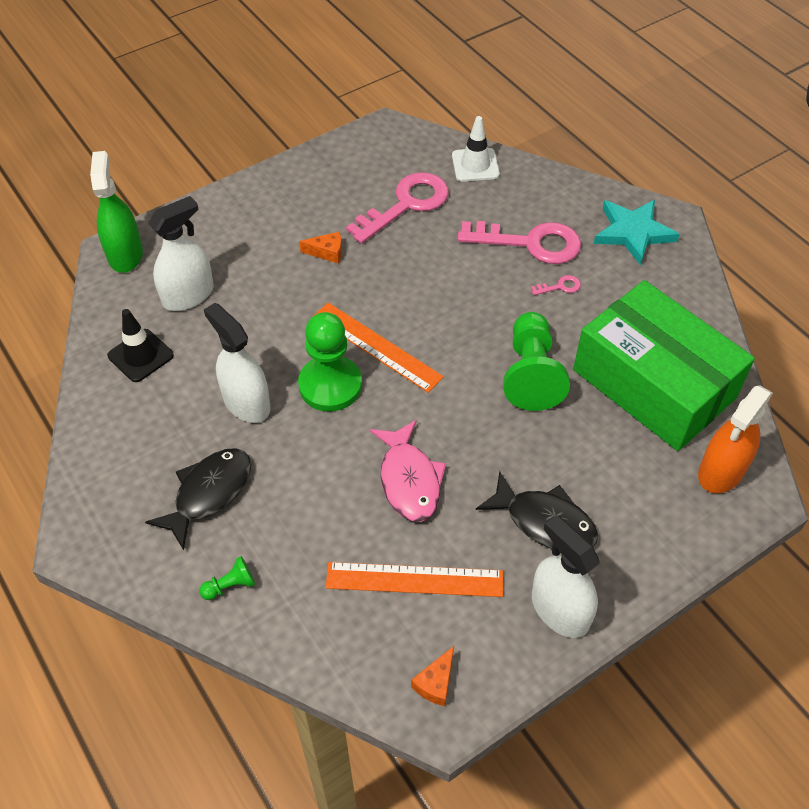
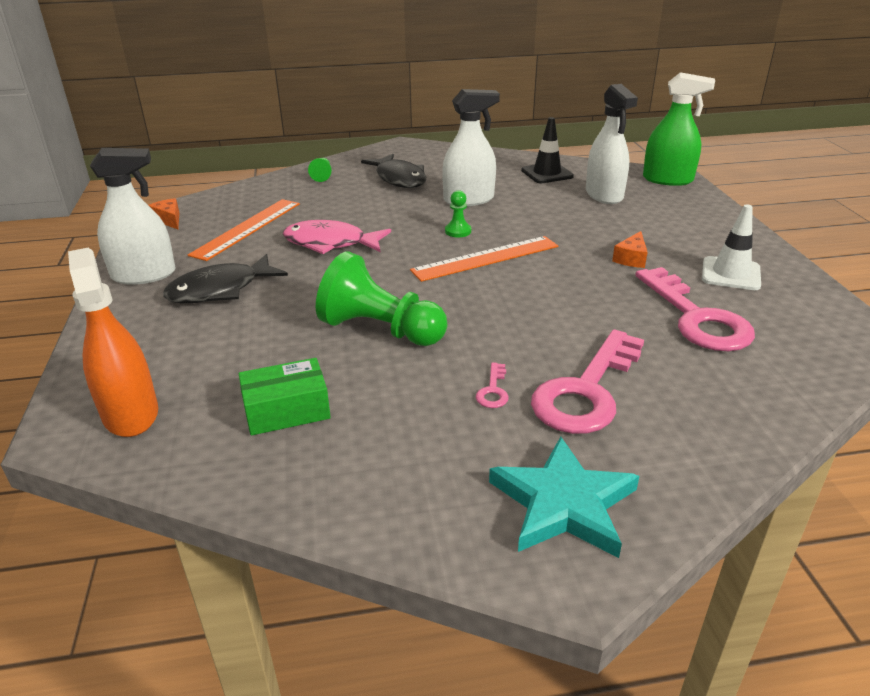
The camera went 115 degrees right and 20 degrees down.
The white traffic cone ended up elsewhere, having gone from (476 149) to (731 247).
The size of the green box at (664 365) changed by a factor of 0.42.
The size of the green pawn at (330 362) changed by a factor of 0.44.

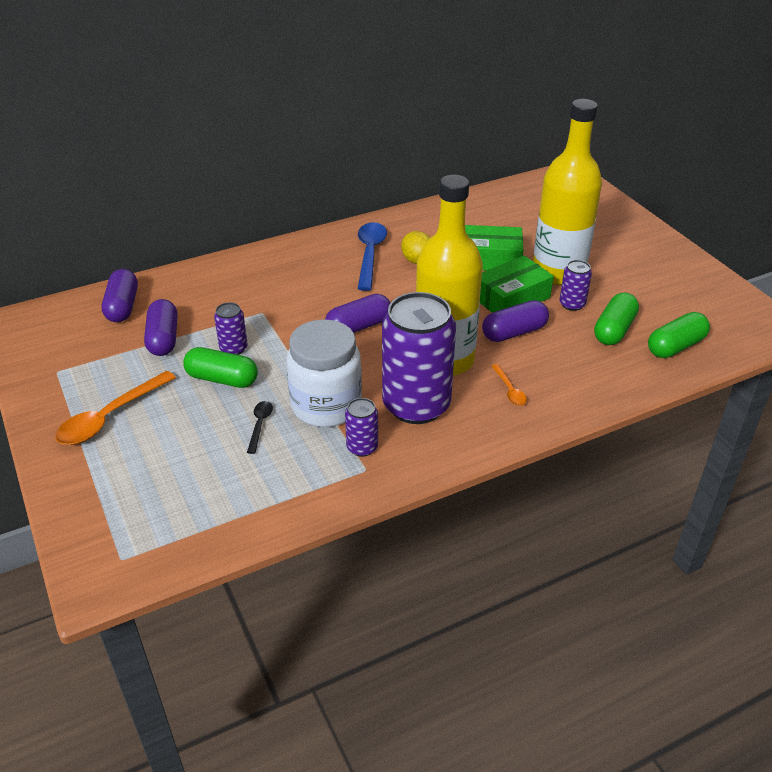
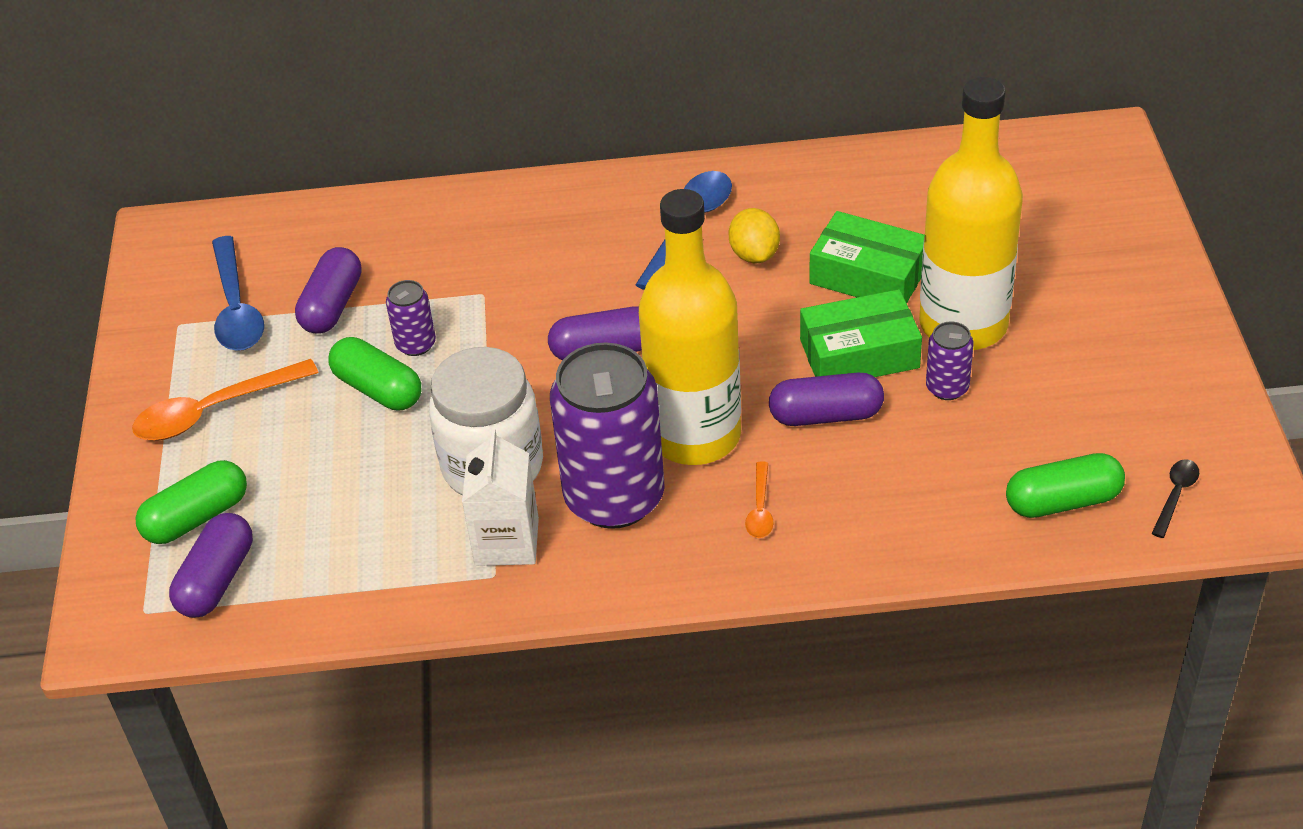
The camera went 25 degrees right and 5 degrees up.
The purple capsule ended up elsewhere, having gone from (120 295) to (211 565).
The green capsule ended up elsewhere, having gone from (616 319) to (191 502).
Where the purple can stood at (361 427), the white carton came to stand at (500 497).
The black spoon ended up elsewhere, having gone from (260 427) to (1175 498).
The second view gained the blue spoon at (238 293).

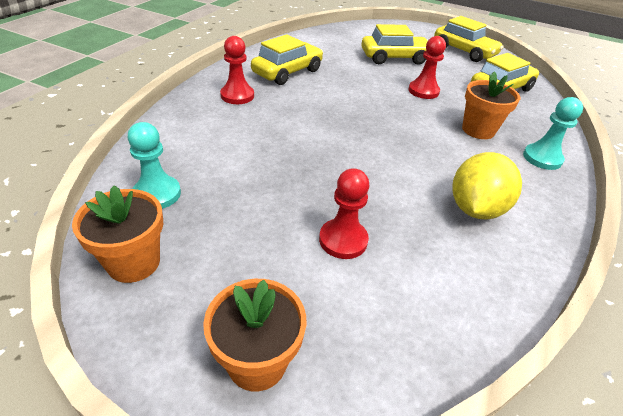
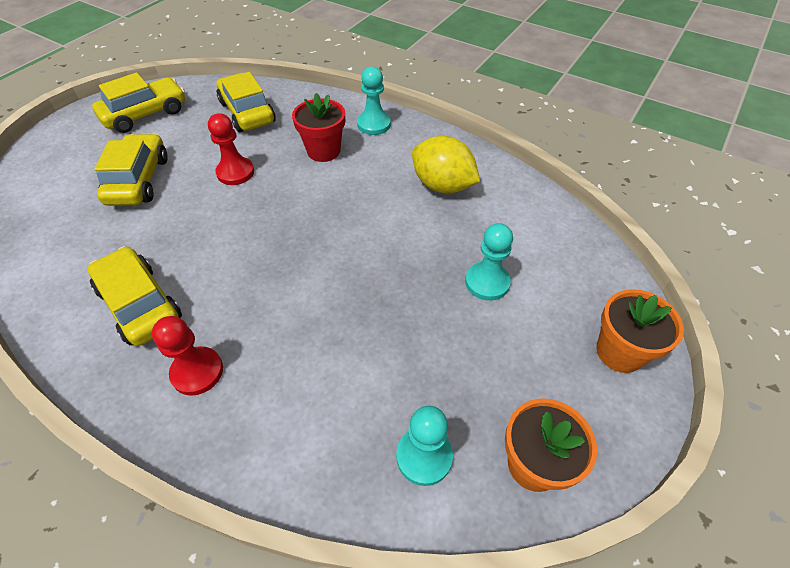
The camera went 80 degrees left and 10 degrees up.
What was the orange flower pot at (491 105) turned into the red flower pot at (318 127).
What was the red pawn at (344 213) turned into the turquoise pawn at (489 262).

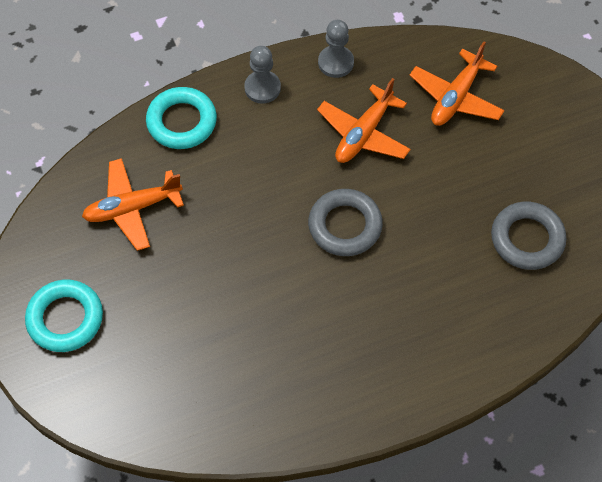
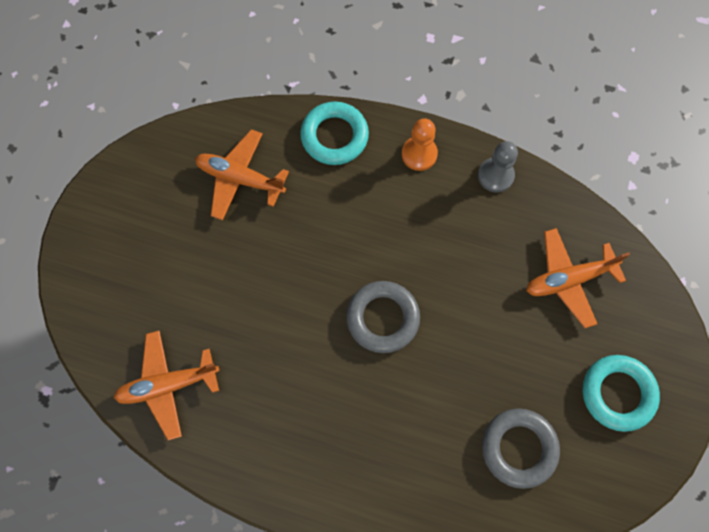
The camera went 40 degrees right and 10 degrees up.
What was the grey pawn at (262 75) turned into the orange pawn at (420 144).
The orange plane ended up elsewhere, having gone from (364 120) to (166 385).
The turquoise ring ended up elsewhere, having gone from (64 316) to (621 393).

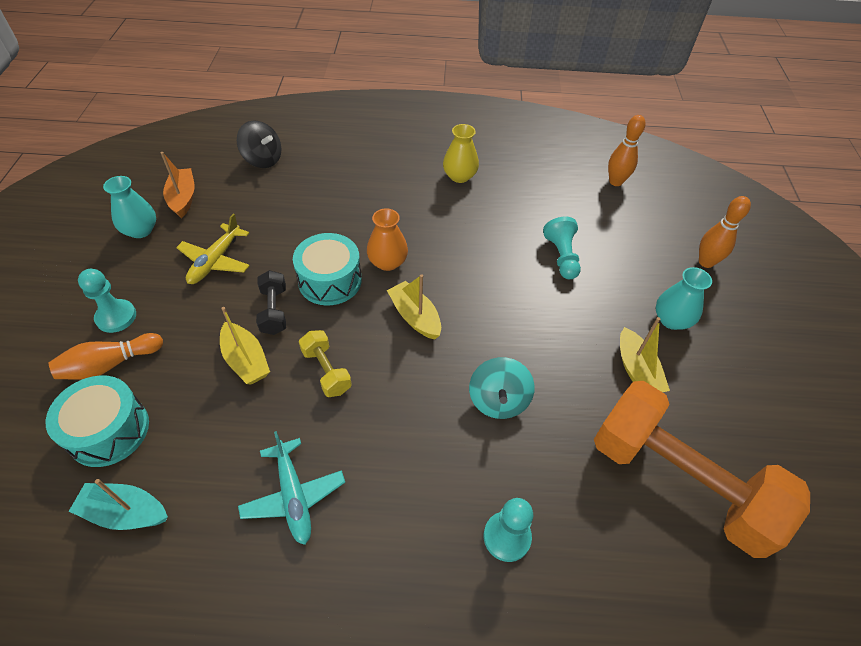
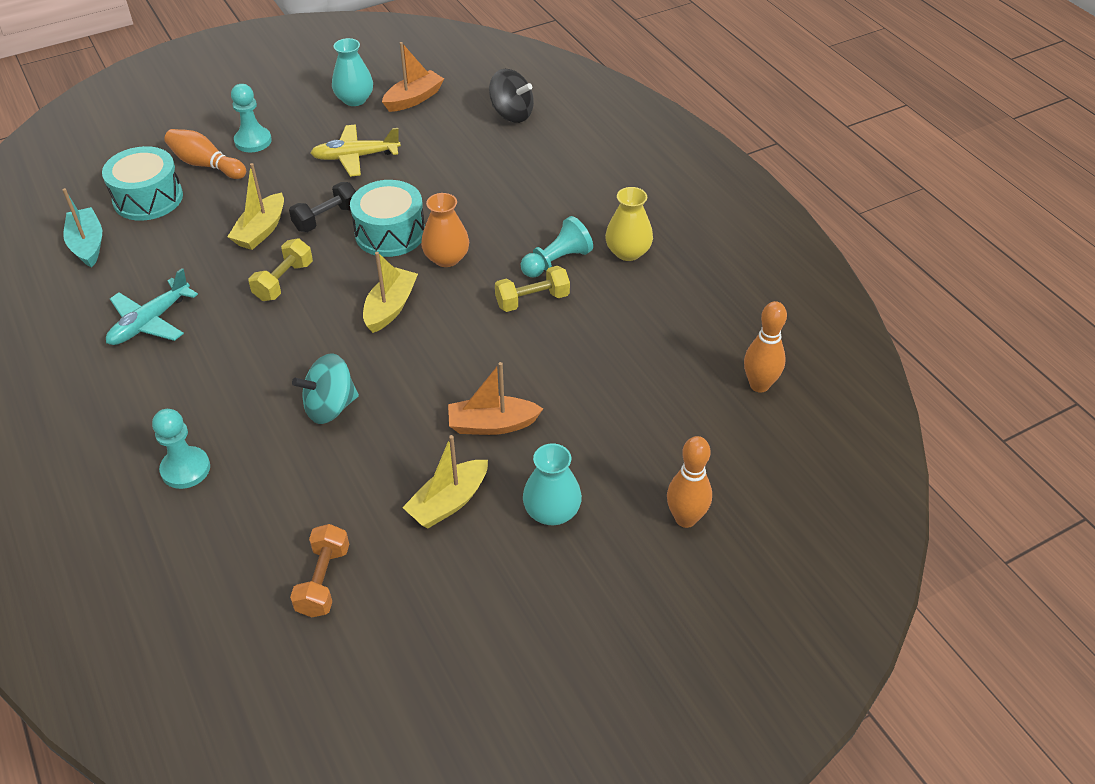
The camera went 60 degrees right and 5 degrees down.
The black spinning top at (259 144) ended up facing another way, 60 degrees counterclockwise from before.
The turquoise pawn ended up elsewhere, having gone from (562 248) to (557 247).
The size of the orange dumbbell at (702 469) changed by a factor of 0.42.
The second view gained the yellow dumbbell at (532 289).
The second view gained the orange boat at (495 398).

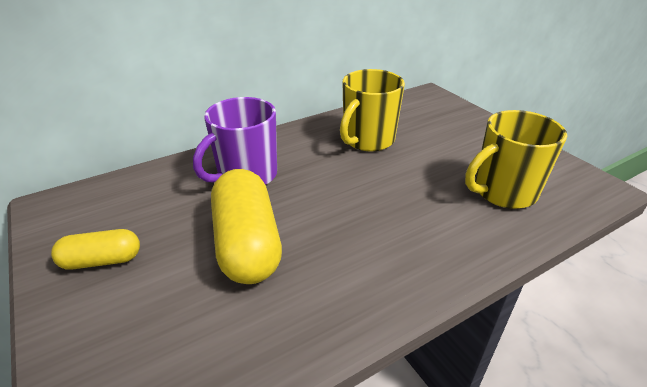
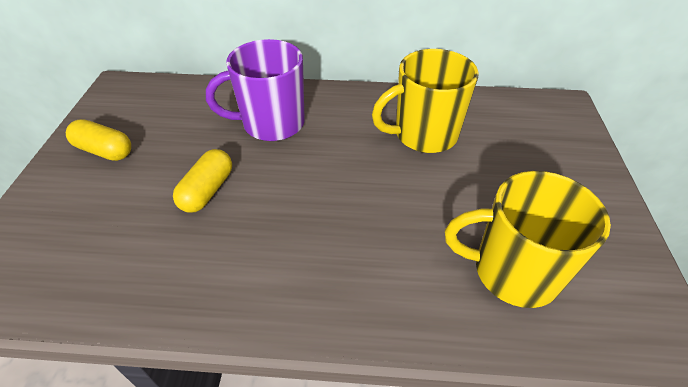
The camera went 35 degrees right and 10 degrees up.
The size of the yellow capsule at (246 226) changed by a factor of 0.55.

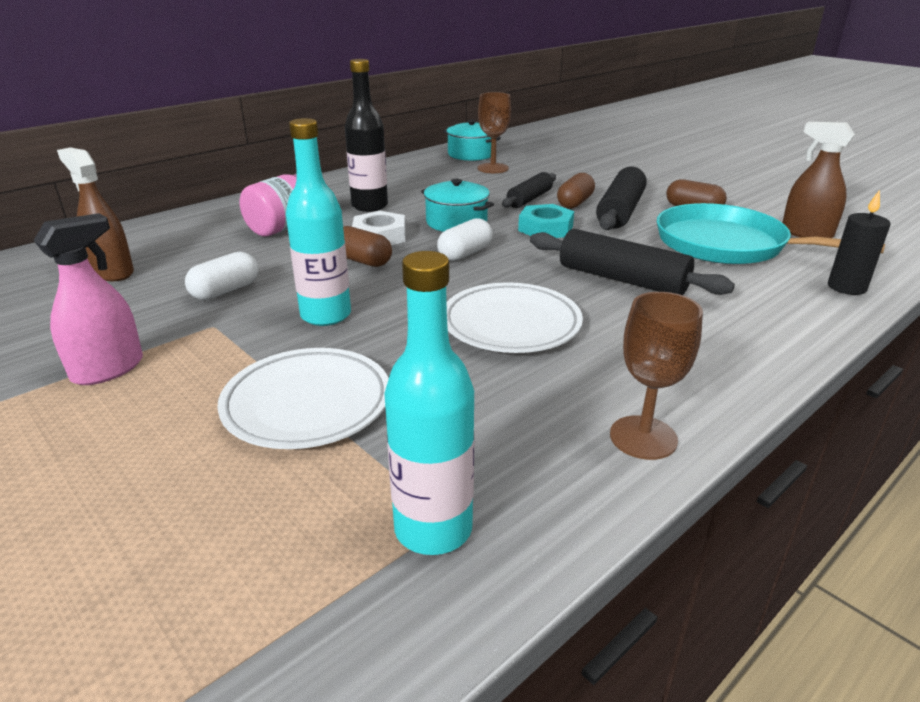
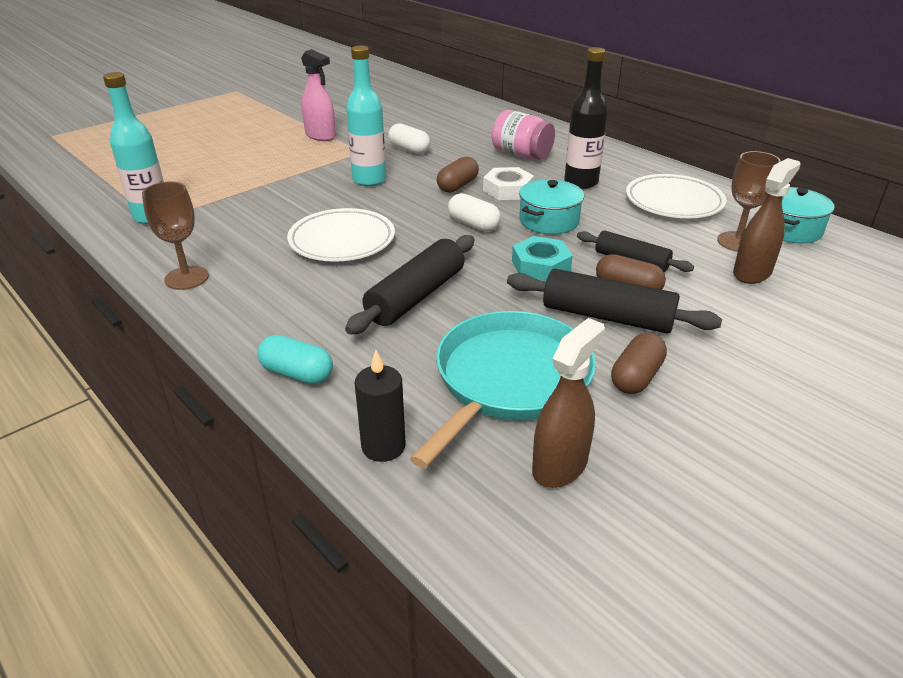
The camera went 90 degrees right and 5 degrees up.
The brown spray bottle ended up elsewhere, having gone from (95 214) to (766 221).
The white plate ended up elsewhere, having gone from (303 398) to (676 196).
The second view gained the turquoise capsule at (295 359).

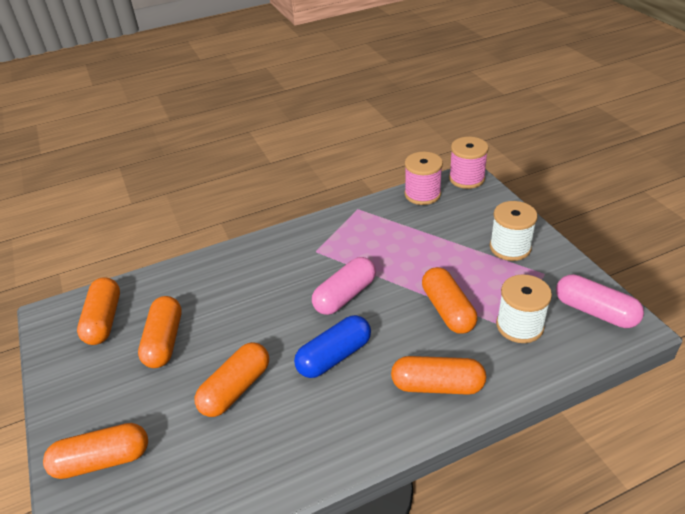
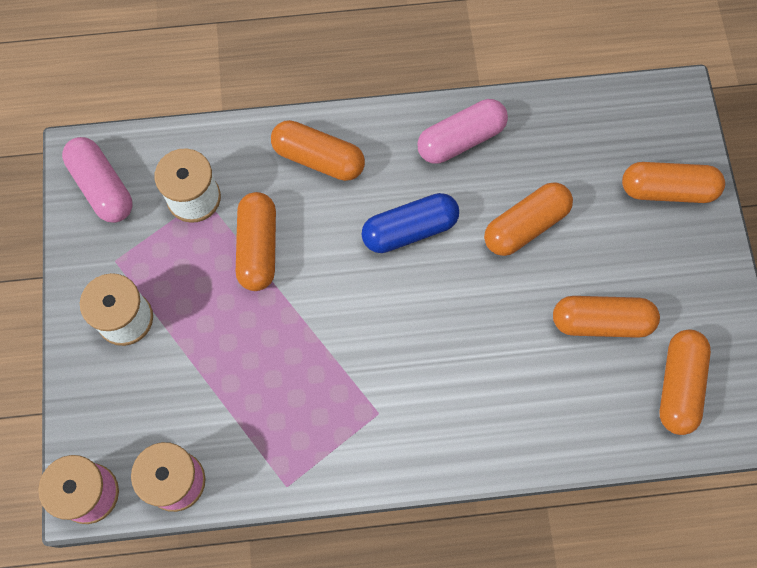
The camera went 165 degrees left and 30 degrees up.
The pink capsule ended up elsewhere, having gone from (344 286) to (462 131).
The orange capsule at (160 332) ended up facing another way, 75 degrees clockwise from before.

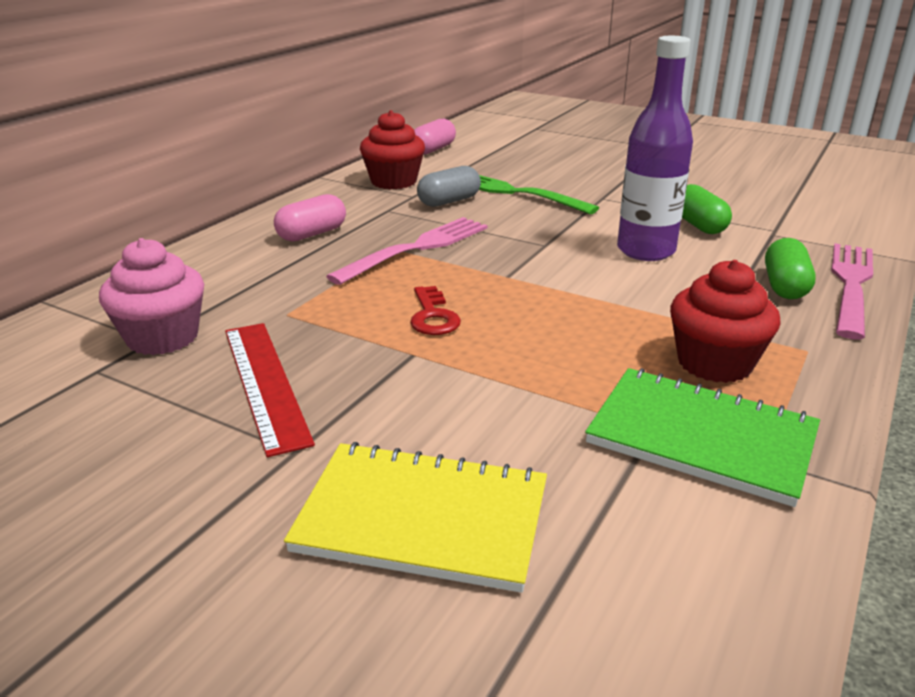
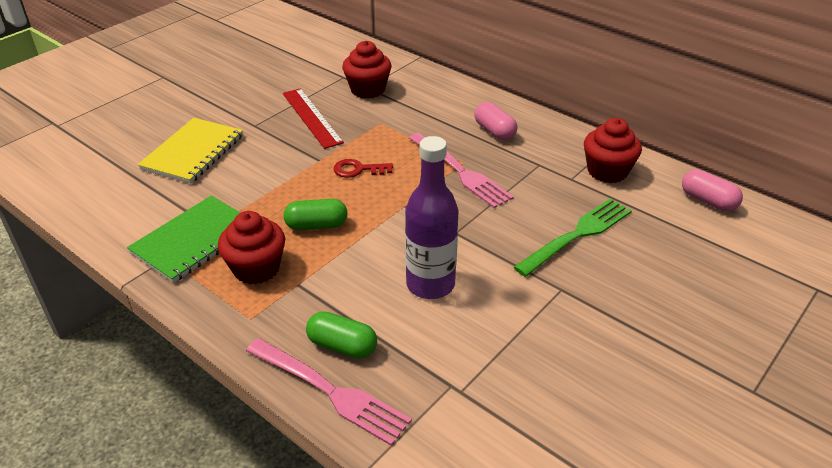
The camera went 100 degrees right and 10 degrees up.
The second view lost the grey capsule at (449 186).
The green capsule ended up elsewhere, having gone from (707 209) to (315 214).
What was the pink cupcake at (151 296) turned into the red cupcake at (366 69).
The red ruler at (270 390) ended up facing another way, 75 degrees clockwise from before.

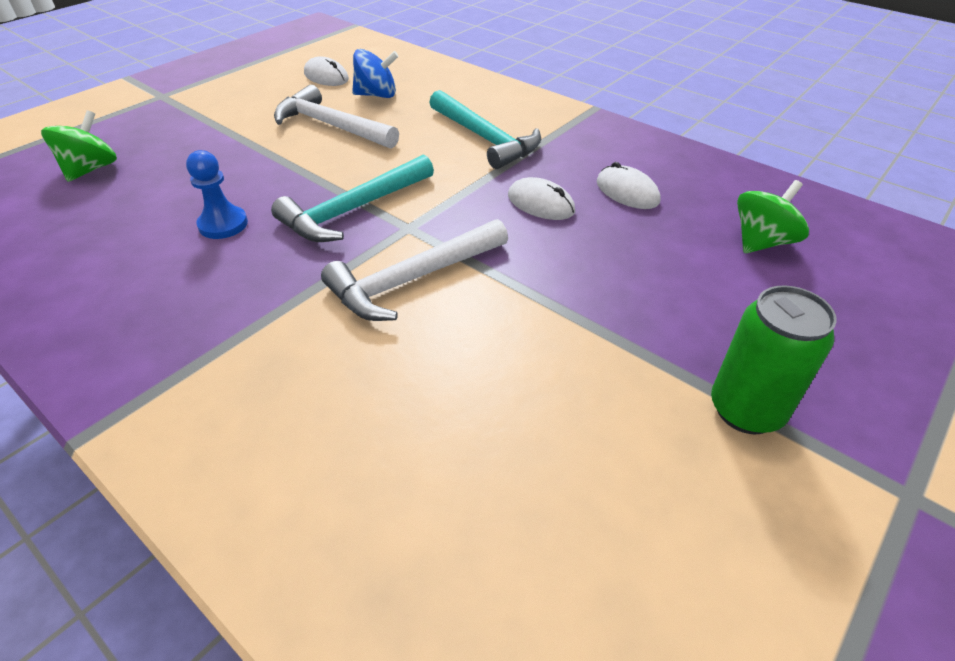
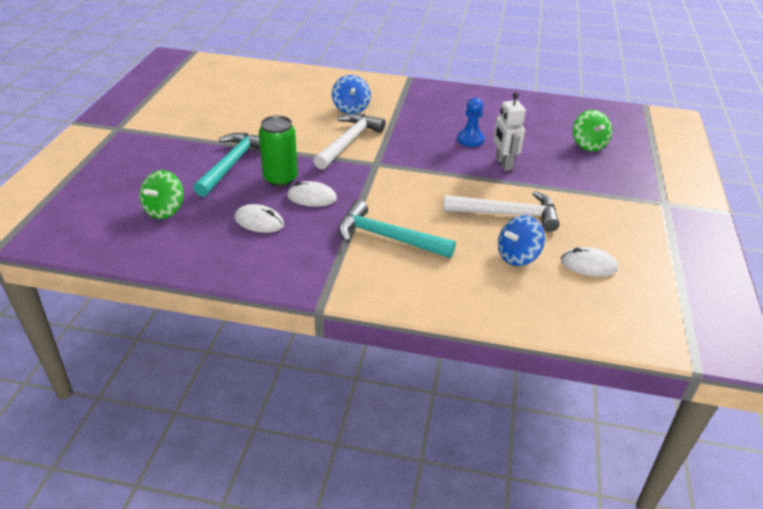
The camera went 150 degrees right and 5 degrees down.
The turquoise hammer ended up elsewhere, having gone from (352 198) to (226 165).
The green can ended up elsewhere, having gone from (774 359) to (278 151).
The second view gained the blue spinning top at (351 94).
The second view gained the white robot at (509 132).

